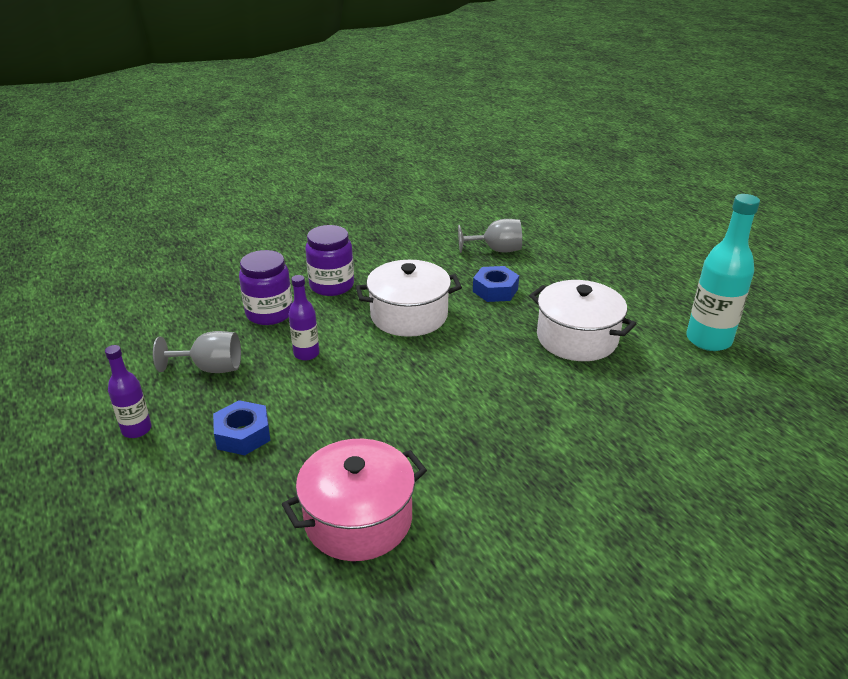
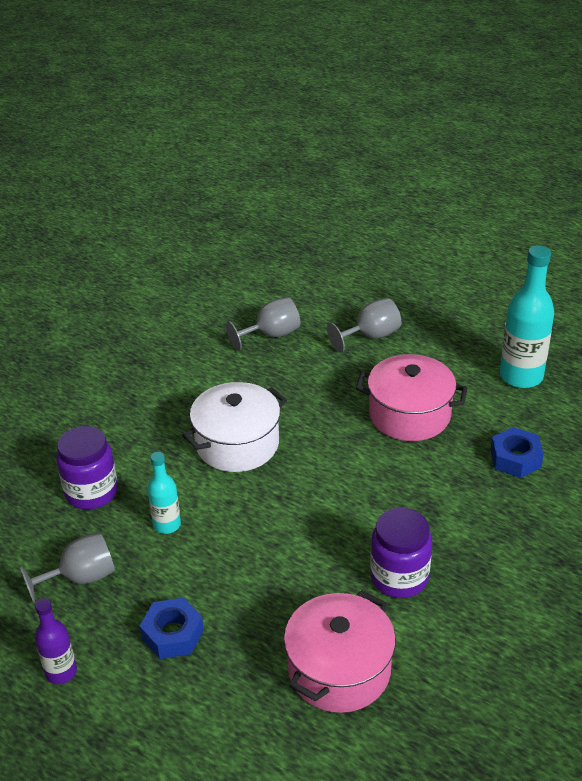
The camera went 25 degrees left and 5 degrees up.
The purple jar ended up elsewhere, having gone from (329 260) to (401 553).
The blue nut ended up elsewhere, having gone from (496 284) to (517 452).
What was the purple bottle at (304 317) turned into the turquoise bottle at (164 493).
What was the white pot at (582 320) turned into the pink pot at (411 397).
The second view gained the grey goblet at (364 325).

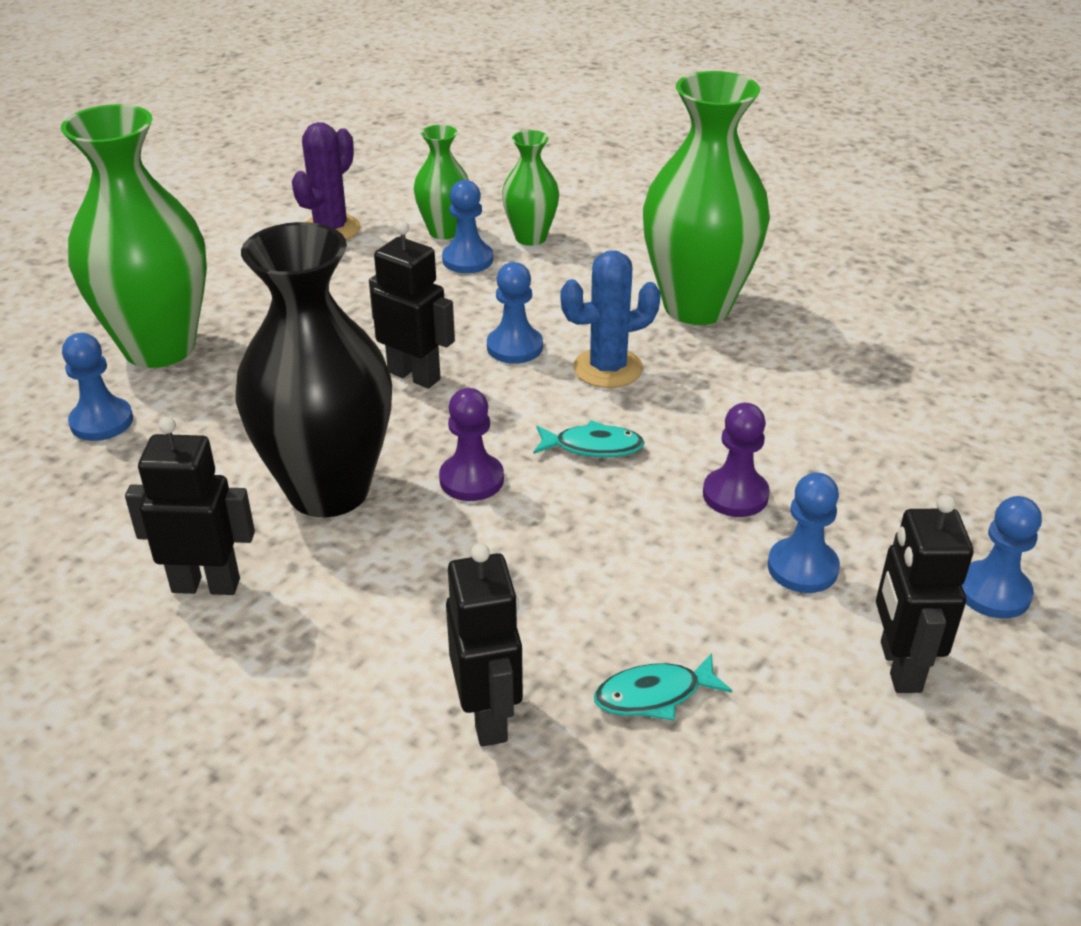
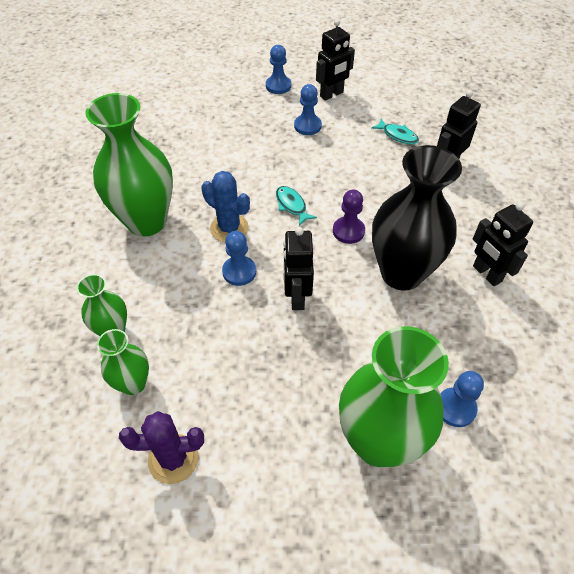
The camera went 125 degrees left and 15 degrees up.
The second view lost the blue pawn at (467 226).
The second view lost the purple pawn at (736 460).

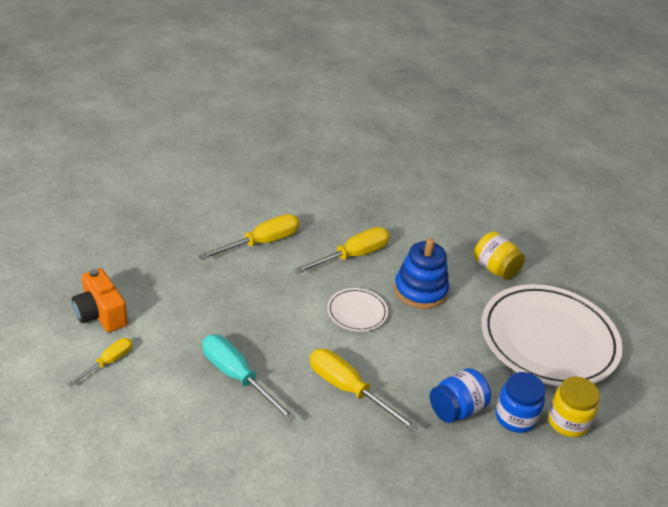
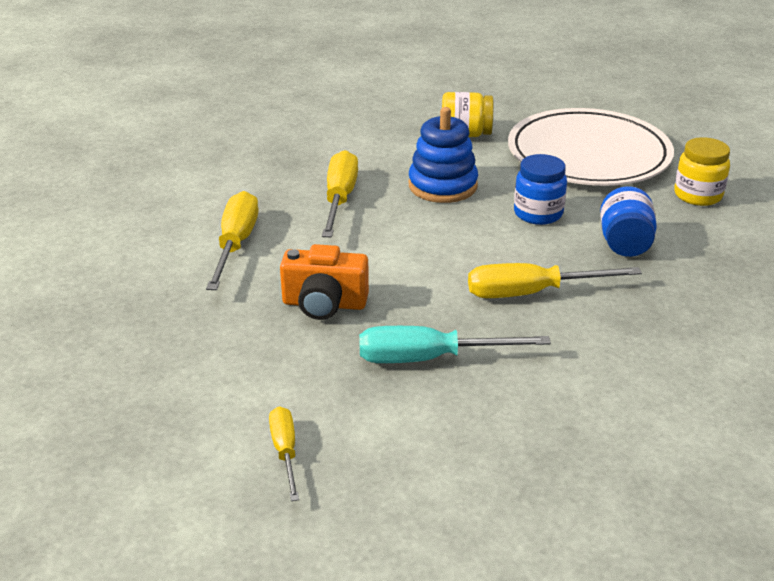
The camera went 45 degrees left and 5 degrees down.
The orange camera ended up elsewhere, having gone from (100 300) to (324 282).
The second view lost the white plate at (357 310).
The blue jar ended up elsewhere, having gone from (520 402) to (540 189).

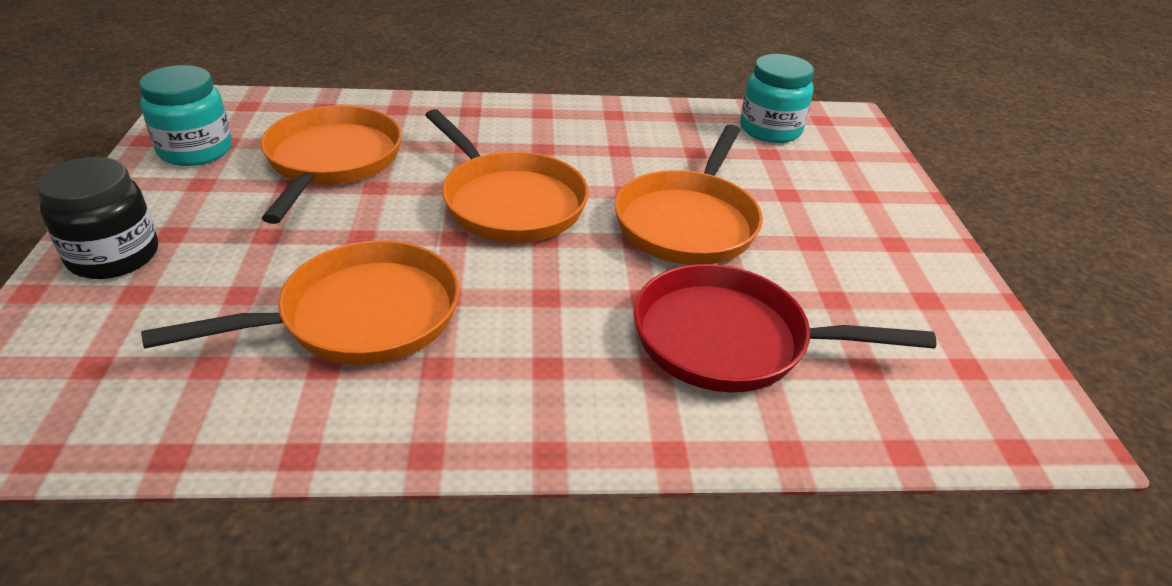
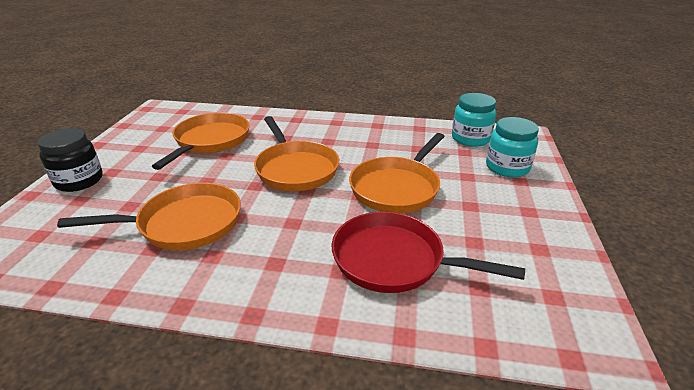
The camera went 15 degrees right and 5 degrees down.
The turquoise jar ended up elsewhere, having gone from (185 115) to (512 147).

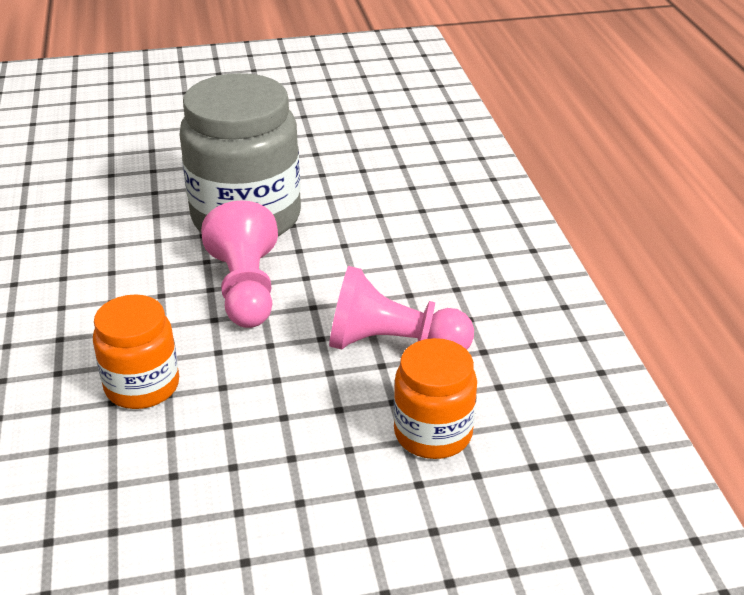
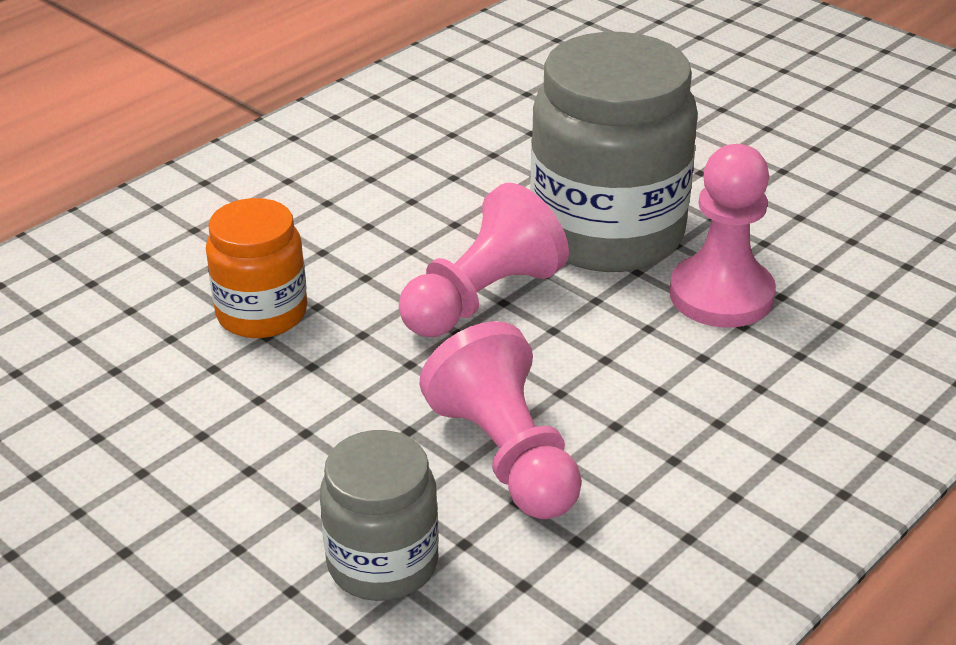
The camera went 55 degrees right and 0 degrees up.
What was the orange jar at (435 398) turned into the grey jar at (379 515).
The second view gained the pink pawn at (723 236).

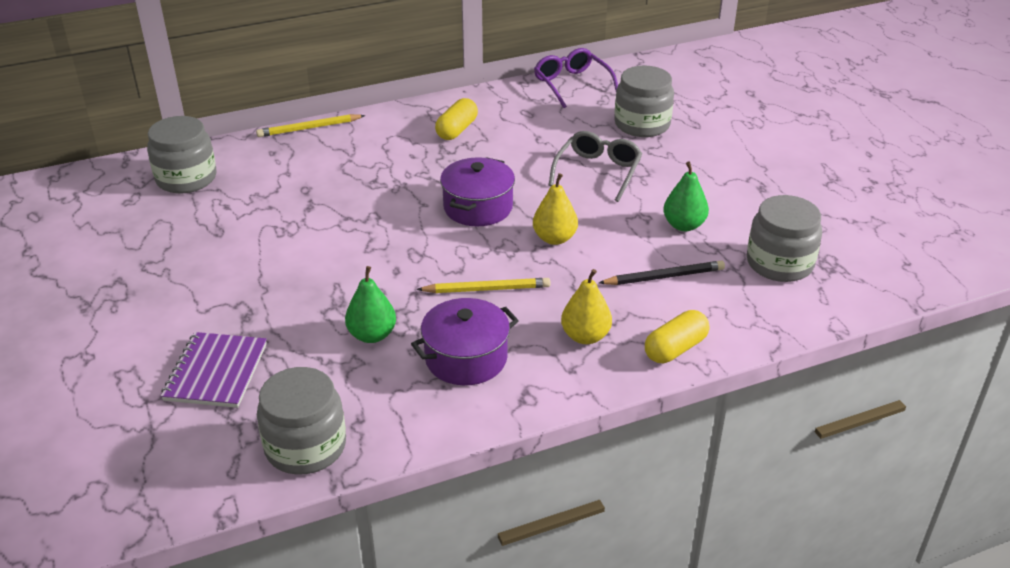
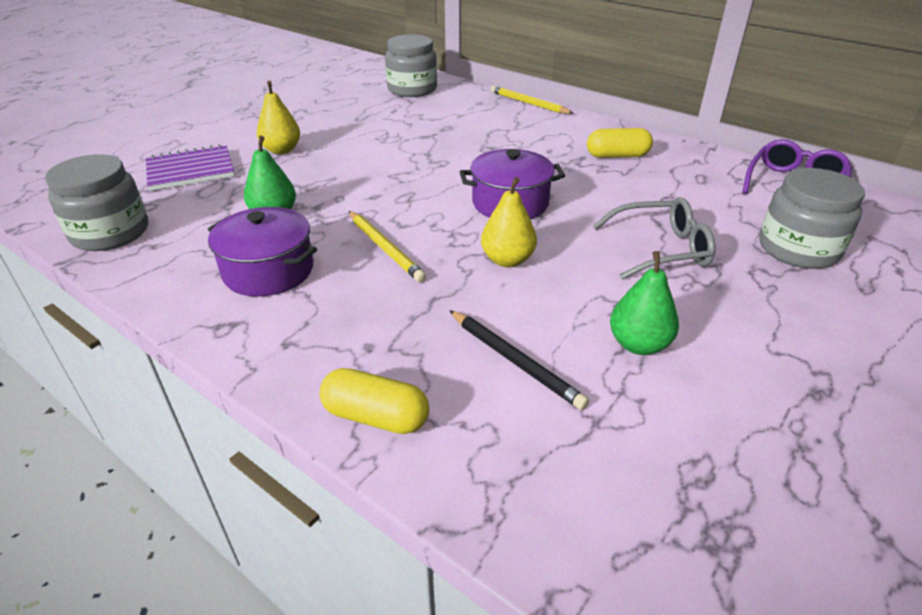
The camera went 60 degrees right and 0 degrees up.
The second view lost the grey jar at (784 238).
The yellow pear ended up elsewhere, having gone from (586 306) to (278 117).

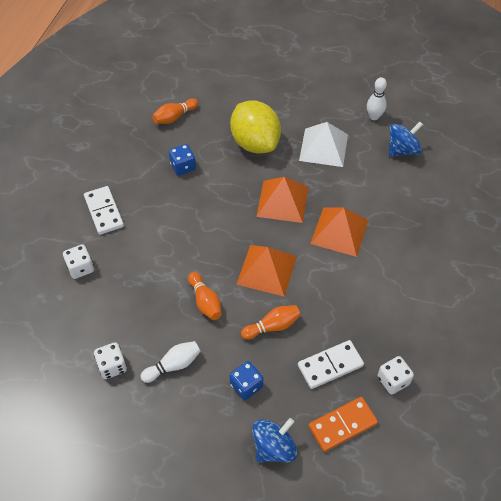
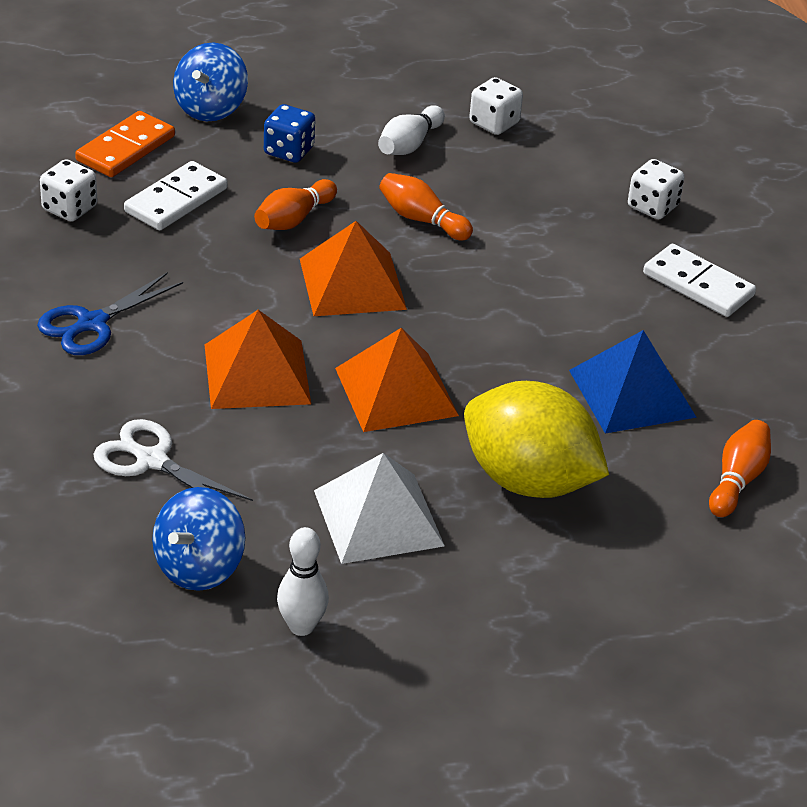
The camera went 150 degrees right and 15 degrees down.
Where the blue dice stood at (182 160), the blue pyramid came to stand at (633 382).
The second view gained the blue scissors at (110 313).
The second view gained the white scissors at (173 460).

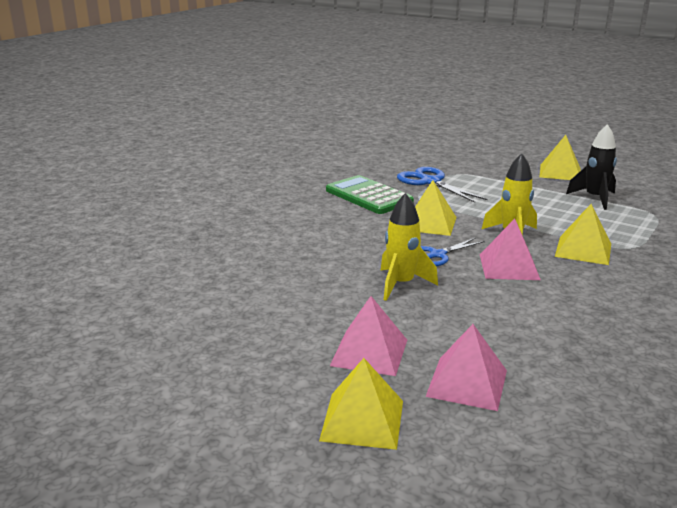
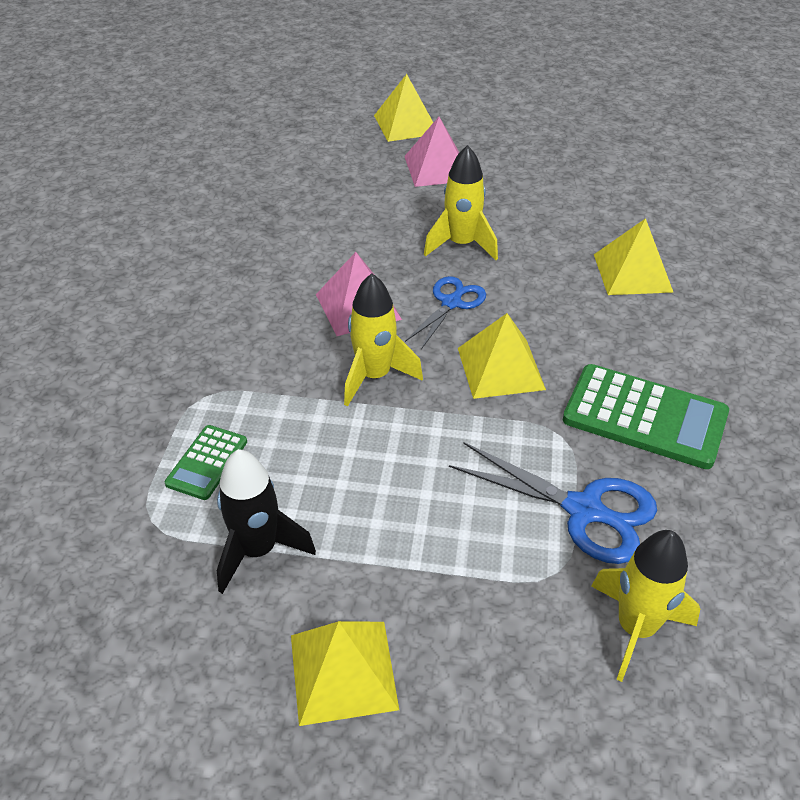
The camera went 155 degrees right and 20 degrees up.
The yellow pyramid ended up elsewhere, having gone from (583 234) to (634 256).
The second view lost the pink pyramid at (466 367).
The second view gained the green calculator at (206 462).
The second view gained the yellow rocket at (645 606).

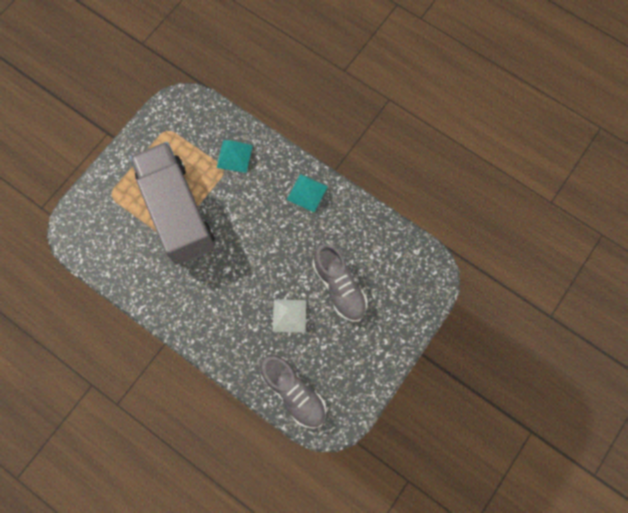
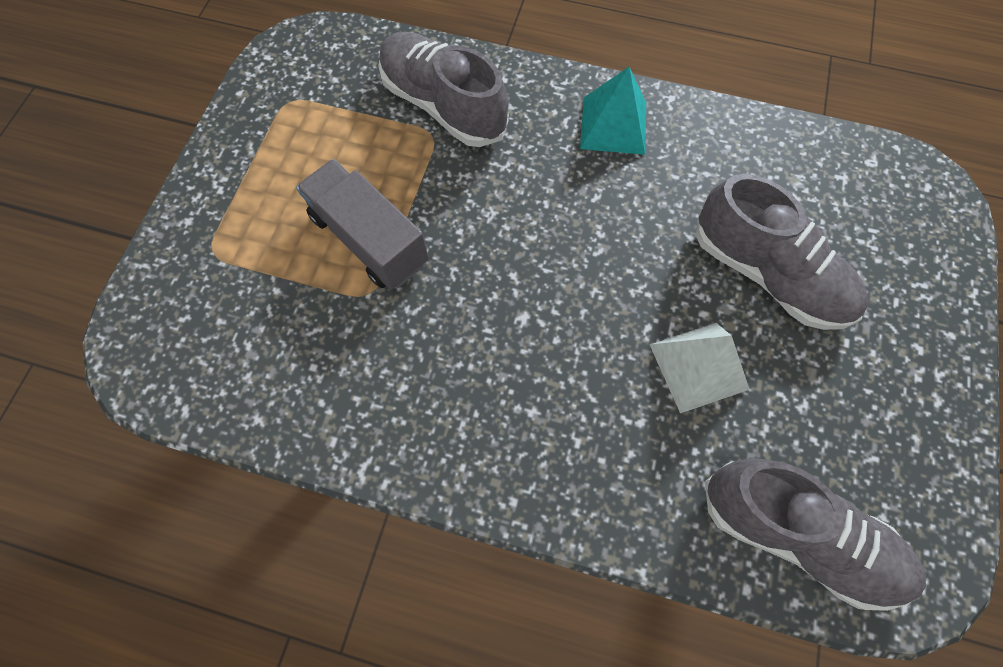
The camera went 20 degrees left and 5 degrees down.
Where the turquoise pyramid stood at (235 156), the grey shoe came to stand at (443 89).
The size of the grey truck at (172 203) changed by a factor of 0.54.

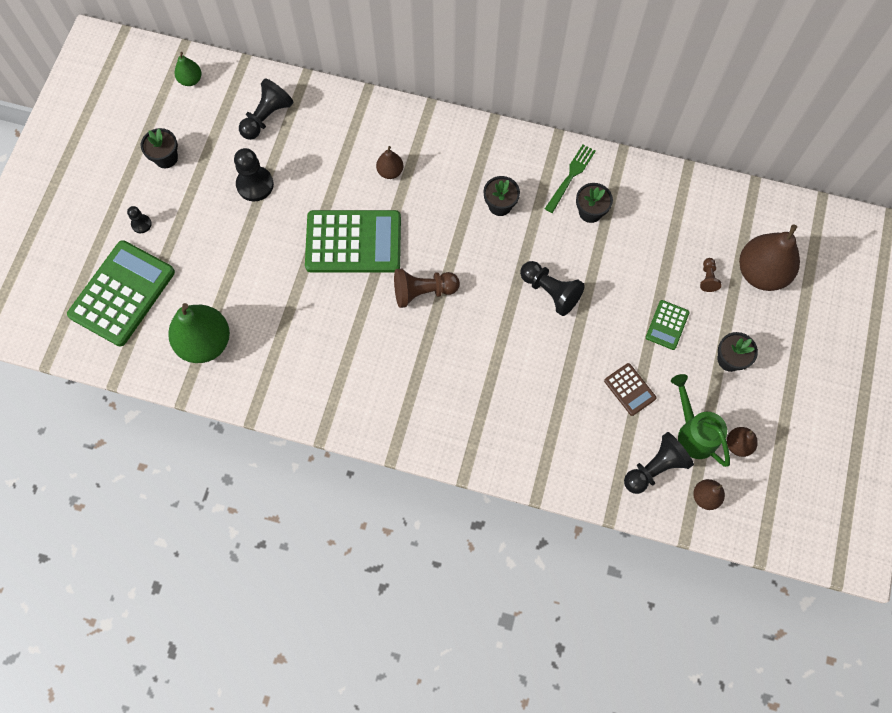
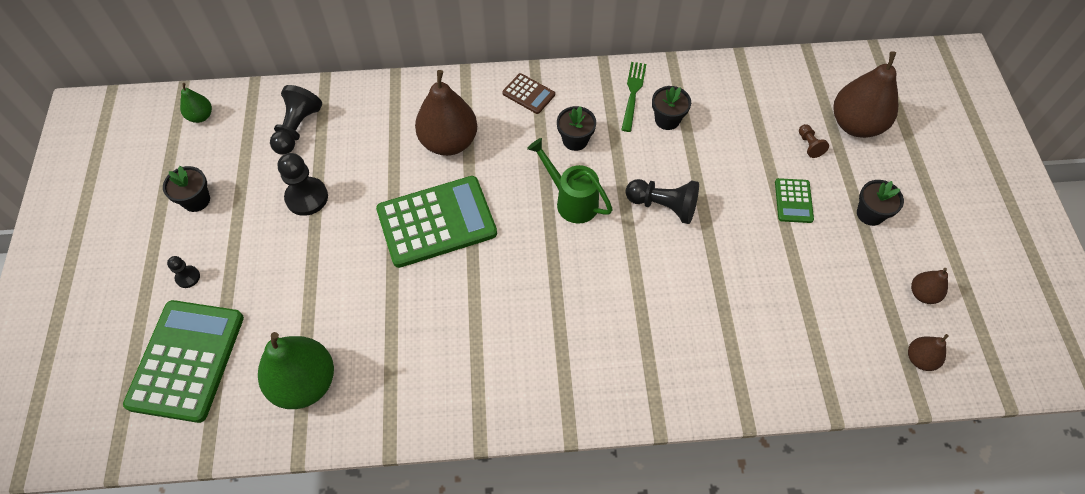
The camera went 20 degrees left and 10 degrees down.
The size of the brown pear at (389 162) changed by a factor of 2.03.
The second view lost the brown pawn at (427 288).
The brown calculator ended up elsewhere, having gone from (630 389) to (528 93).
The green watering can ended up elsewhere, having gone from (700 420) to (570 181).
The second view lost the black pawn at (659 463).

